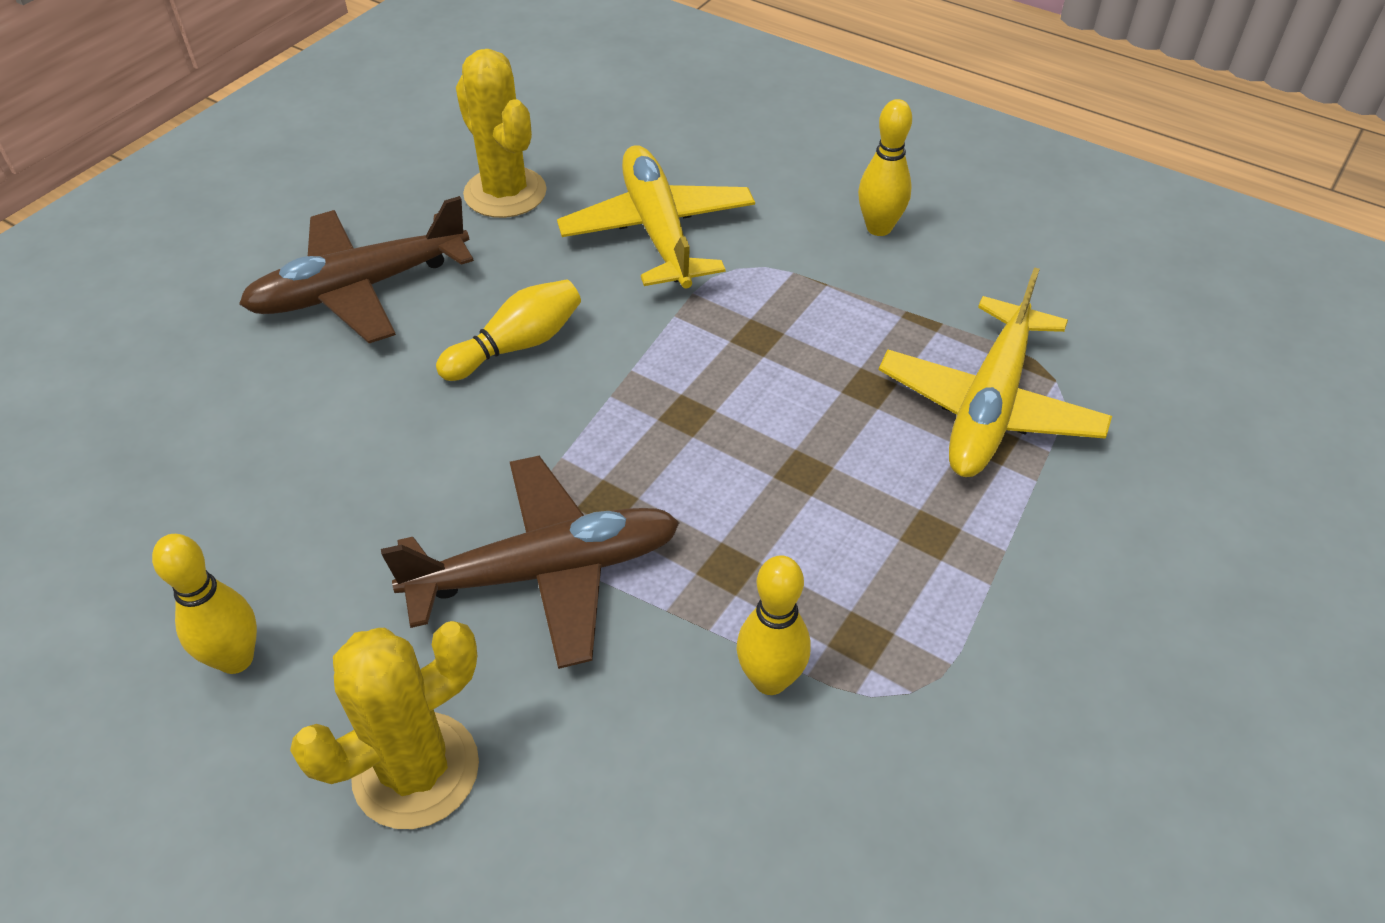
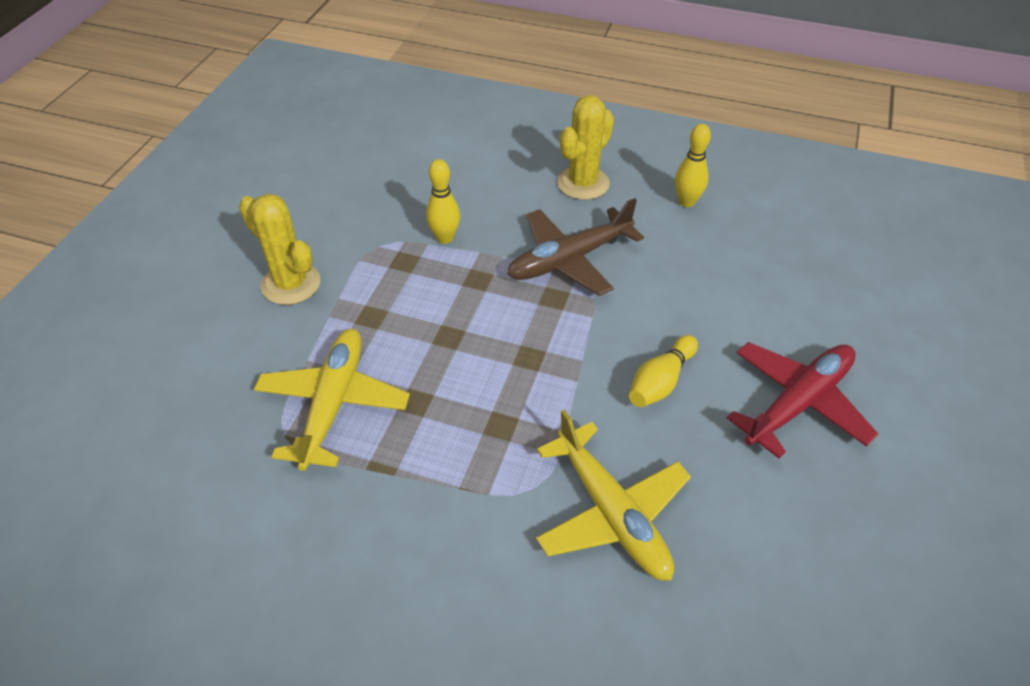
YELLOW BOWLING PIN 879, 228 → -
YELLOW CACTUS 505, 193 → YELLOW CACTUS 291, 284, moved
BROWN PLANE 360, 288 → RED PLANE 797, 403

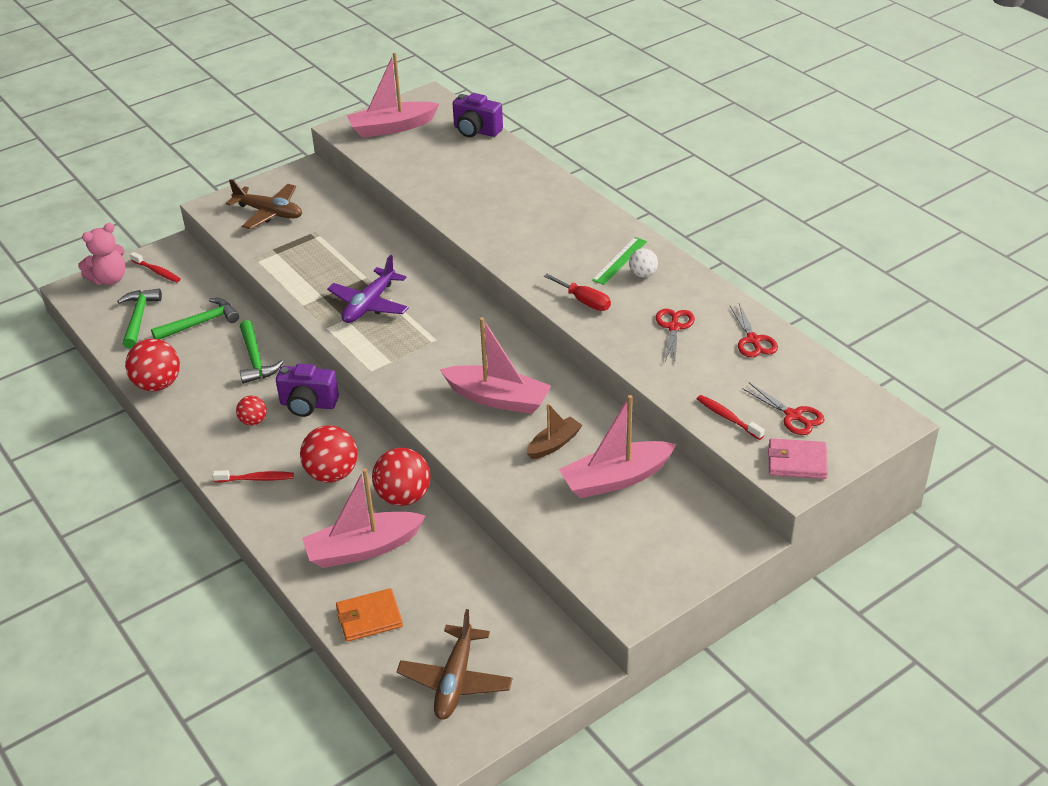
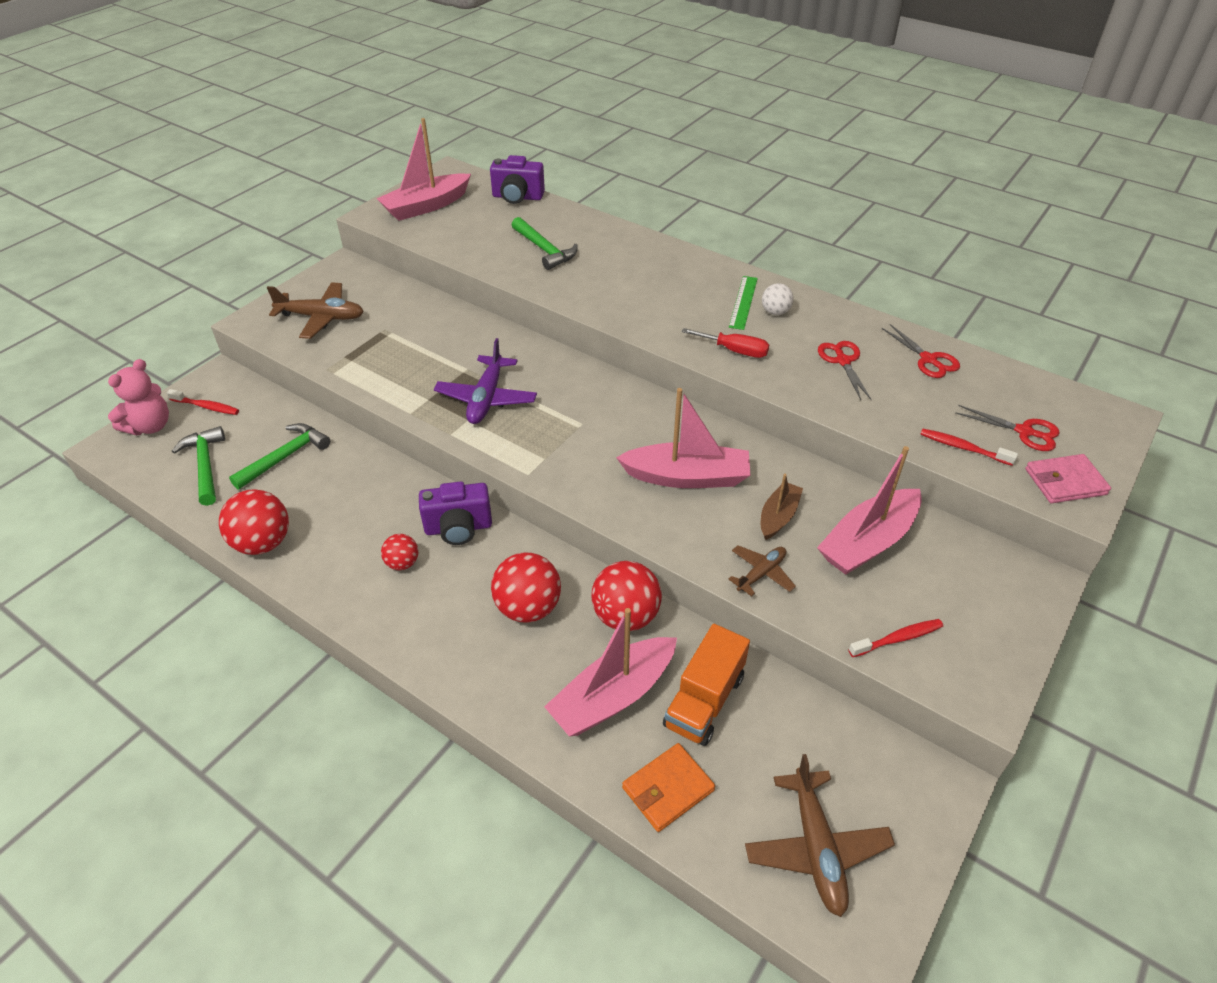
- → ORANGE TRUCK 704, 701
- → BROWN PLANE 761, 573
RED TOOTHBRUSH 256, 479 → RED TOOTHBRUSH 898, 638, moved
GREEN HAMMER 255, 359 → GREEN HAMMER 544, 250, moved

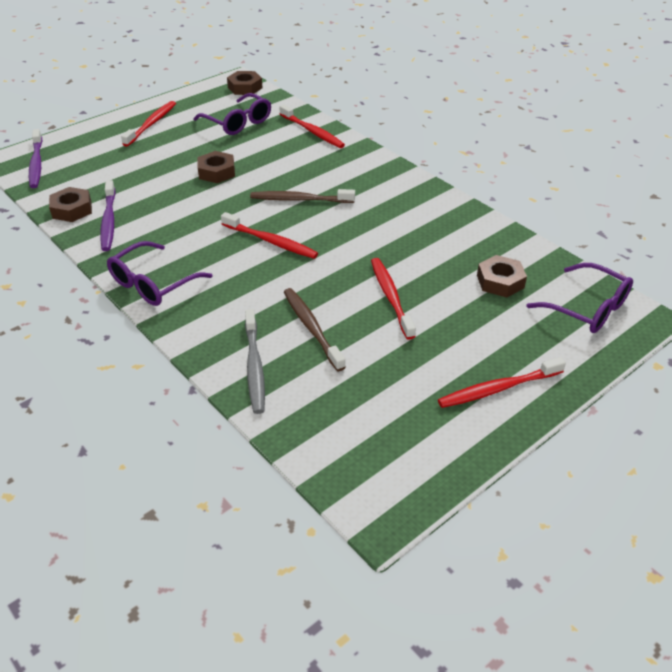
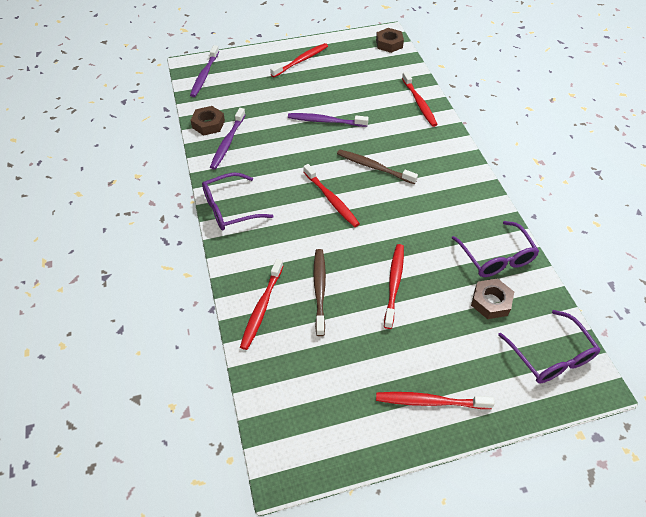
PURPLE GLASSES 238, 123 → PURPLE GLASSES 496, 257, moved
BROWN NUT 216, 172 → PURPLE TOOTHBRUSH 325, 121
GREY TOOTHBRUSH 254, 367 → RED TOOTHBRUSH 261, 308

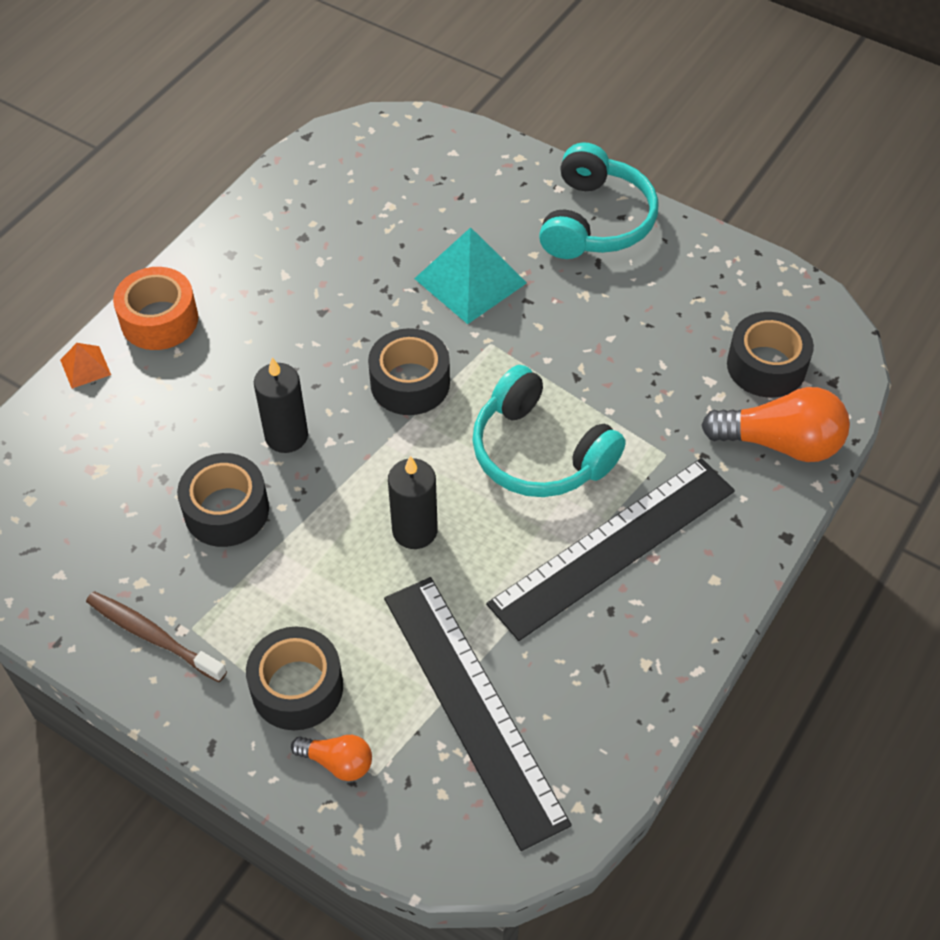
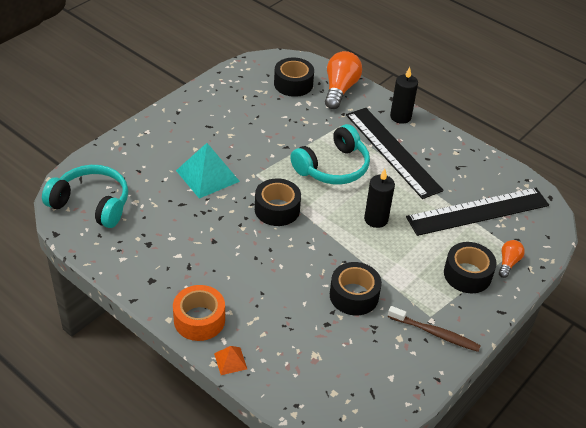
BLACK CANDLE 286, 436 → BLACK CANDLE 400, 117, moved
TURQUOISE HEADPHONES 596, 221 → TURQUOISE HEADPHONES 92, 204, moved
BROWN TOOTHBRUSH 153, 636 → BROWN TOOTHBRUSH 435, 333, 105 degrees counterclockwise

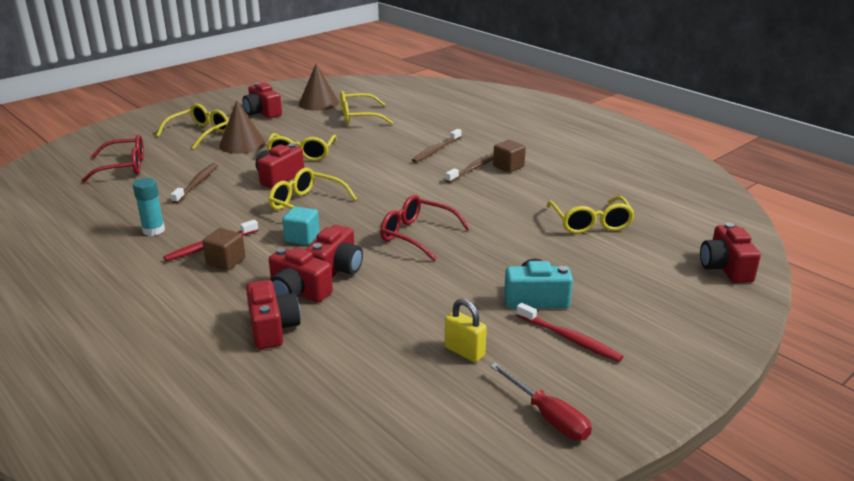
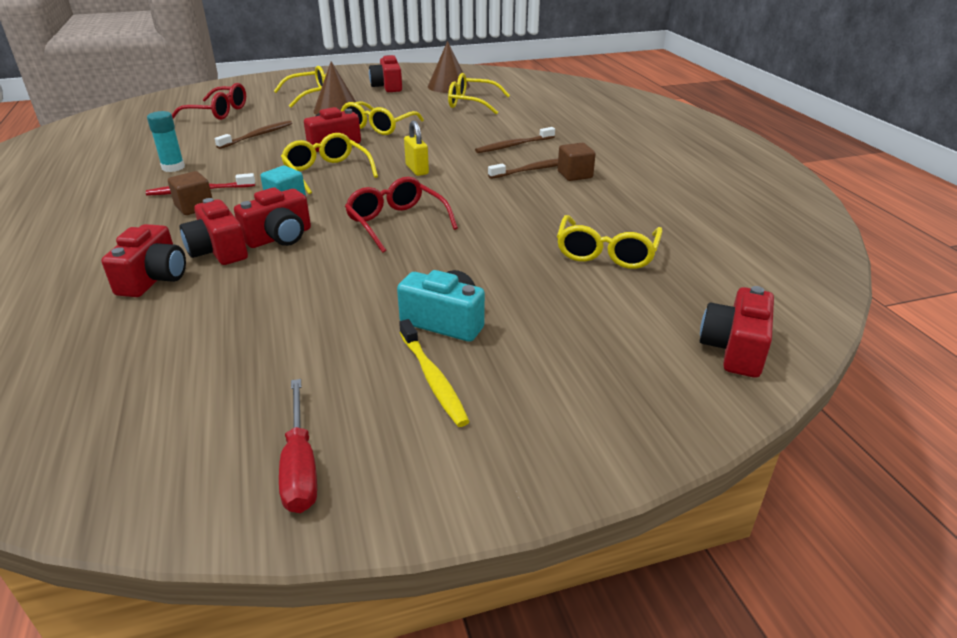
YELLOW PADLOCK 464, 352 → YELLOW PADLOCK 417, 170, moved
RED TOOTHBRUSH 569, 338 → YELLOW TOOTHBRUSH 432, 378

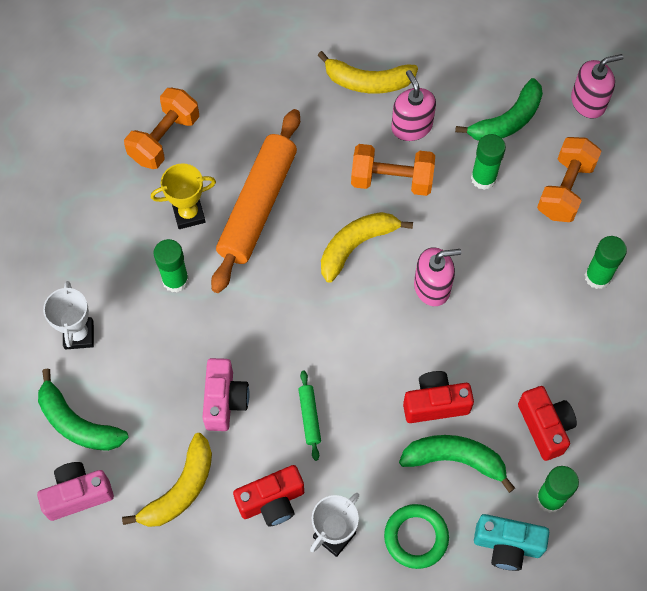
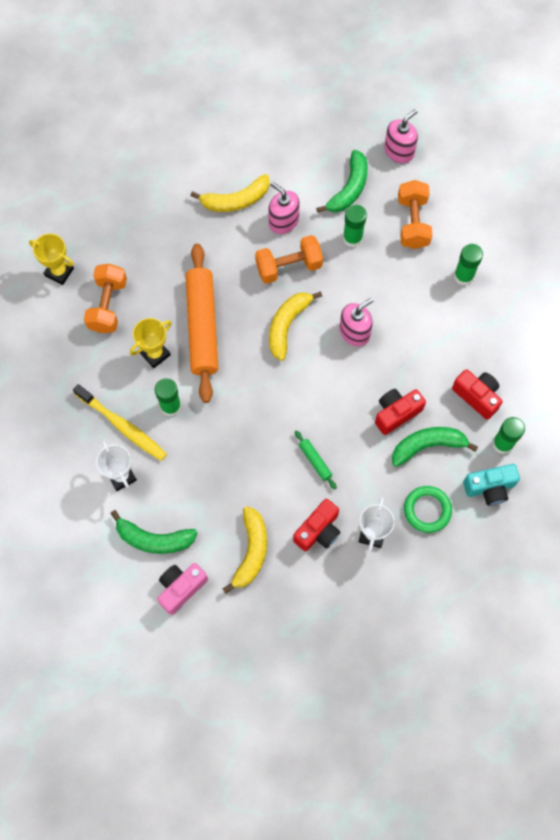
PINK CAMERA 224, 401 → -
- → YELLOW TROPHY 59, 272
- → YELLOW TOOTHBRUSH 122, 426

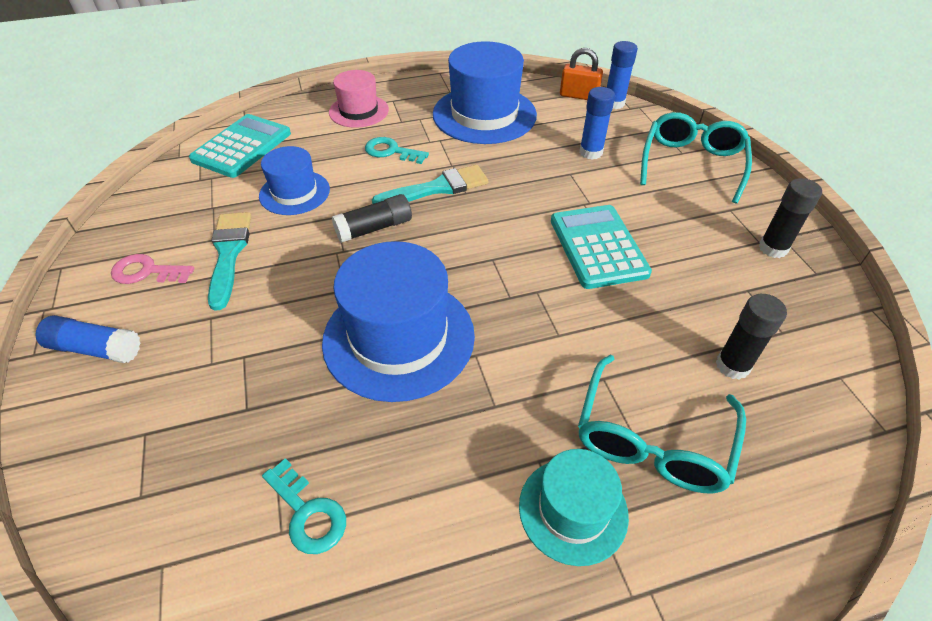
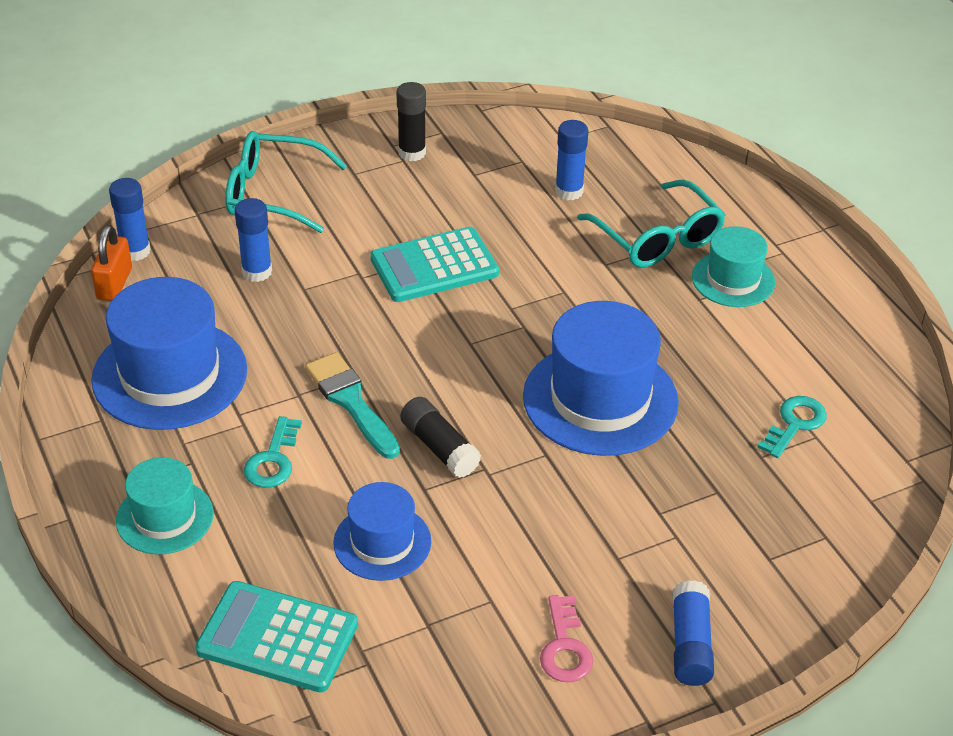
TURQUOISE BRUSH 229, 254 → -
PINK HAT 359, 111 → TURQUOISE HAT 164, 517
BLACK GLUE STICK 732, 366 → BLUE GLUE STICK 569, 191
TURQUOISE GLASSES 652, 439 → TURQUOISE GLASSES 657, 238, 45 degrees clockwise

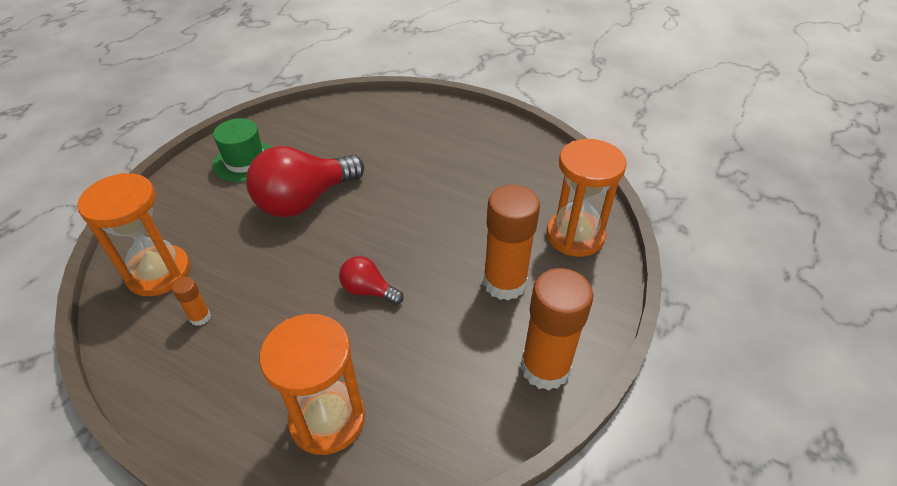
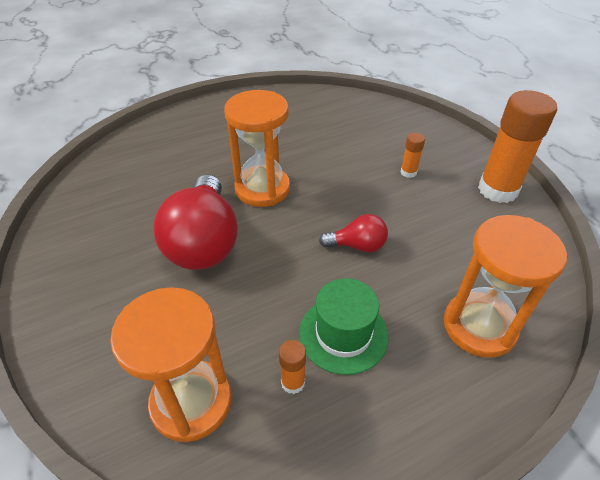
GREEN HAT 245, 161 → GREEN HAT 343, 334, moved
ORANGE HOURGLASS 575, 236 → ORANGE HOURGLASS 262, 189, moved
RED LIGHT BULB 368, 290 → RED LIGHT BULB 357, 245, 150 degrees counterclockwise
ORANGE GLUE STICK 504, 283 → ORANGE GLUE STICK 408, 172, x0.44

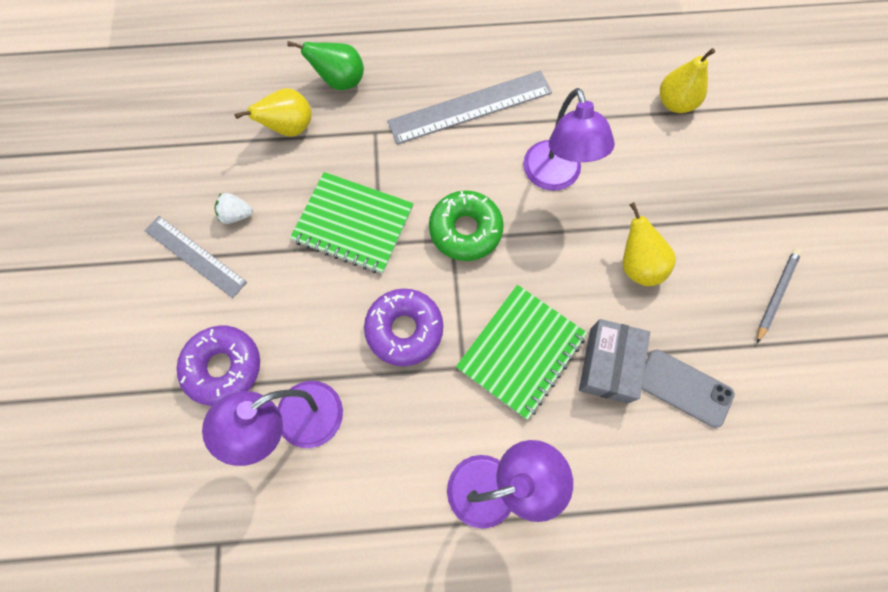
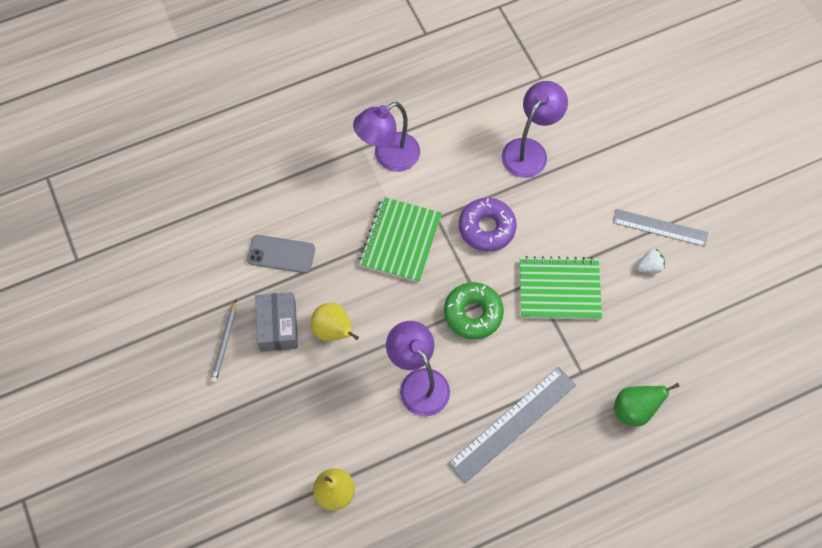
PURPLE DONUT 223, 367 → -
YELLOW PEAR 289, 128 → -
GREY BOX 608, 365 → GREY BOX 278, 326, moved

